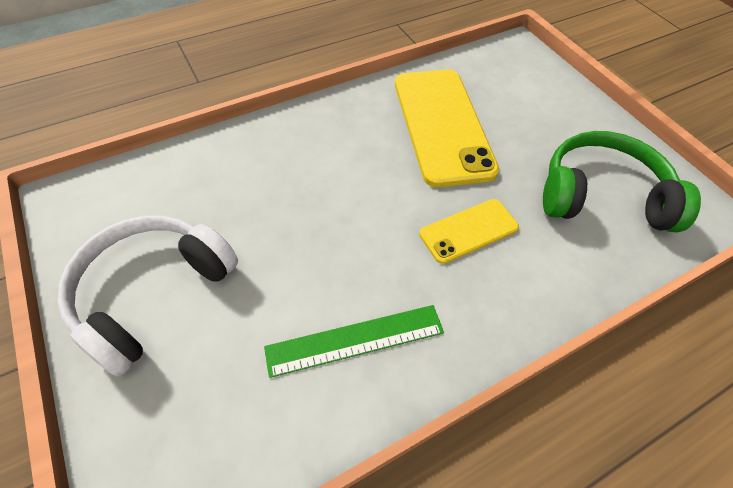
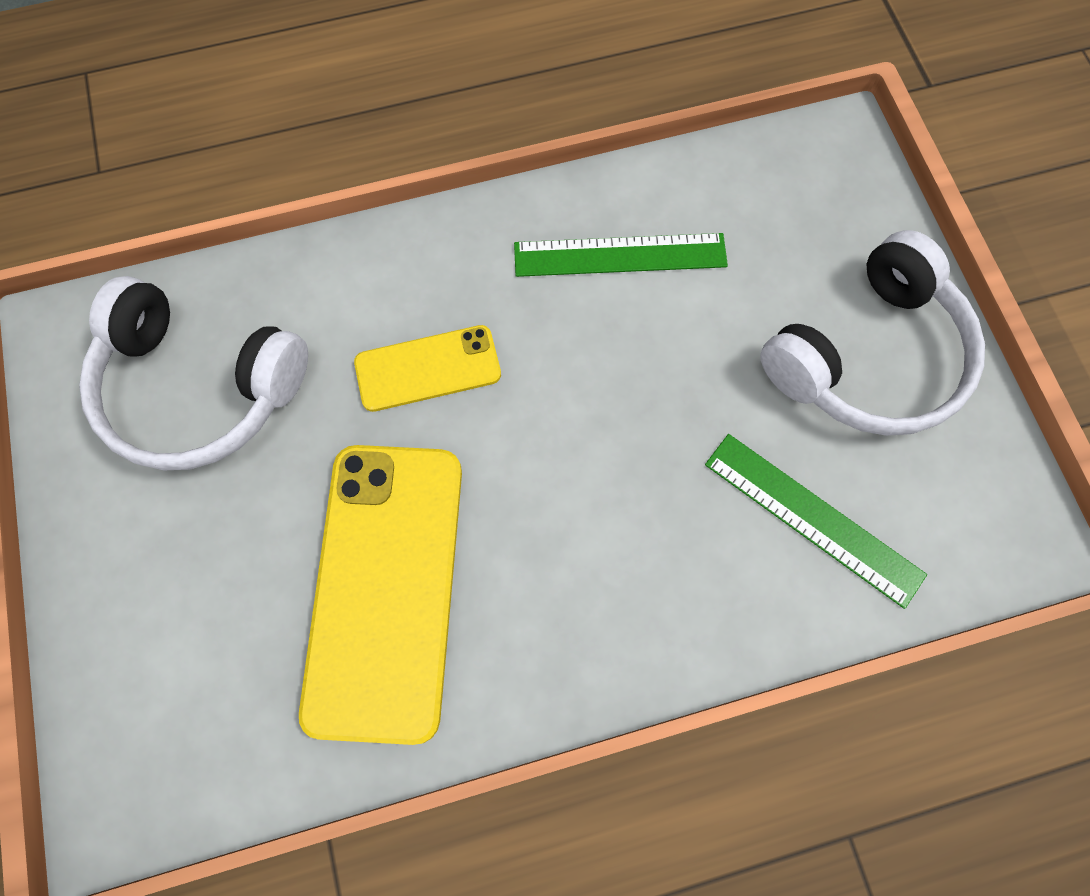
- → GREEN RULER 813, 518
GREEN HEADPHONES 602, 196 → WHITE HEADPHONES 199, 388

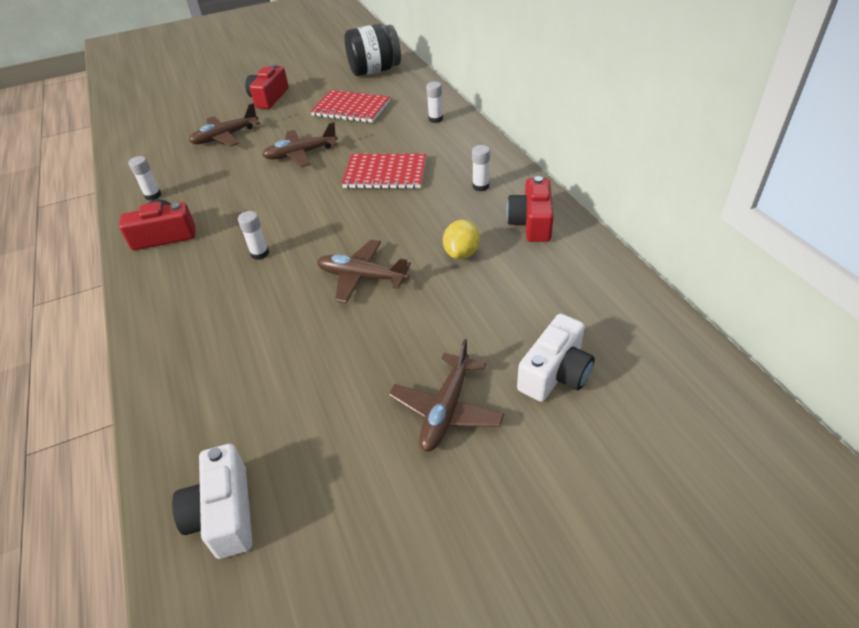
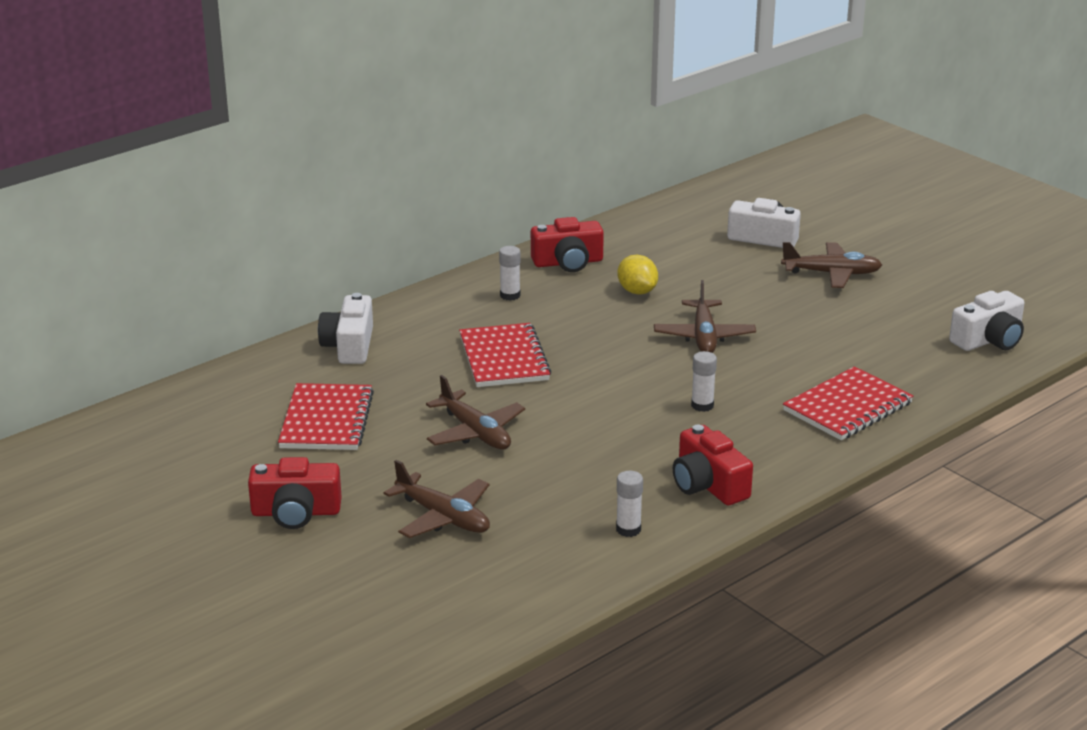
BLACK JAR 374, 71 → -
- → RED NOTEBOOK 848, 407
WHITE GLUE STICK 435, 119 → WHITE CAMERA 349, 346
YELLOW LEMON 461, 253 → YELLOW LEMON 637, 291, 60 degrees clockwise

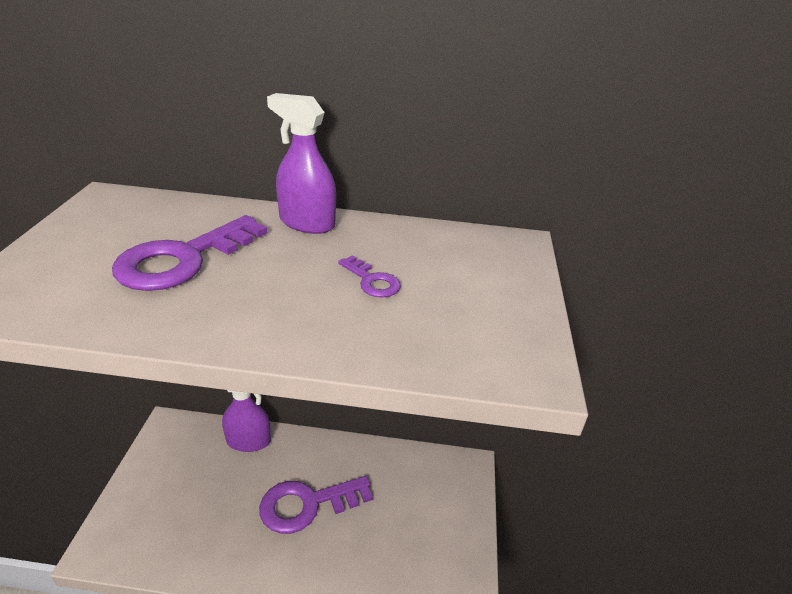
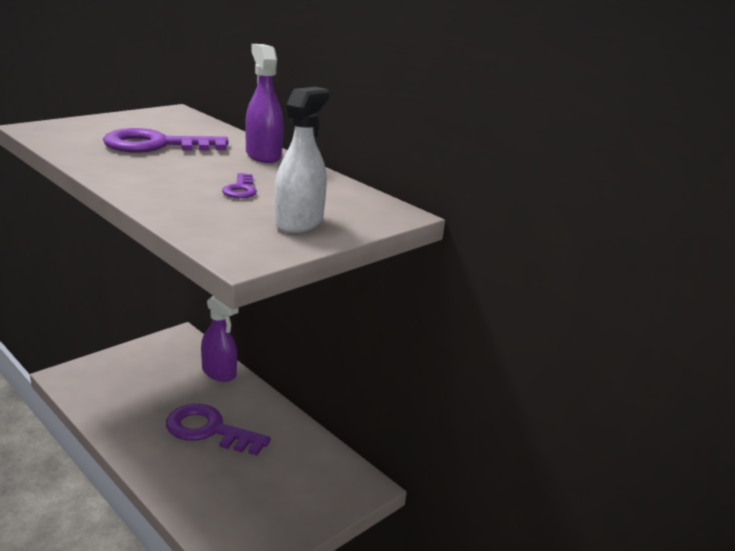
- → WHITE SPRAY BOTTLE 299, 222

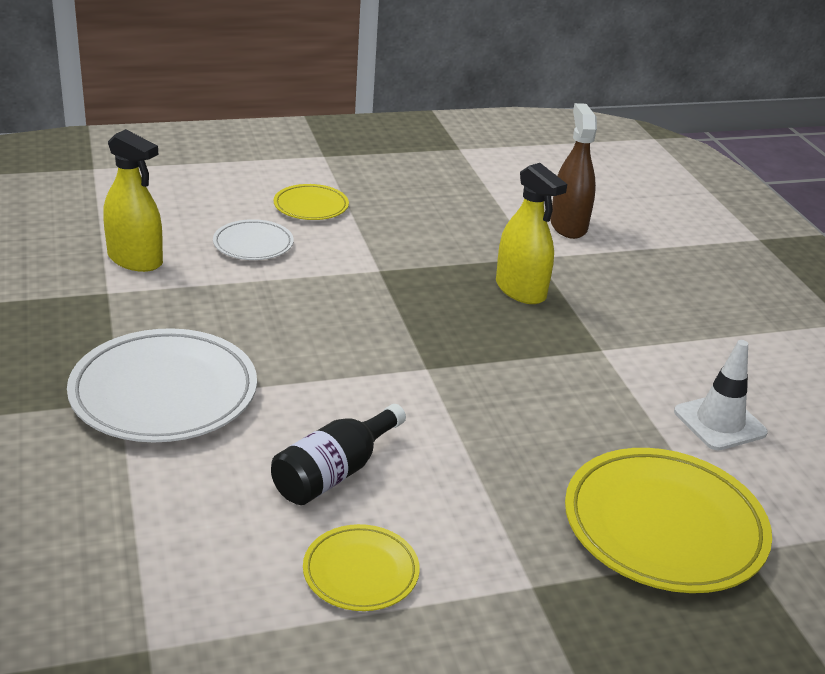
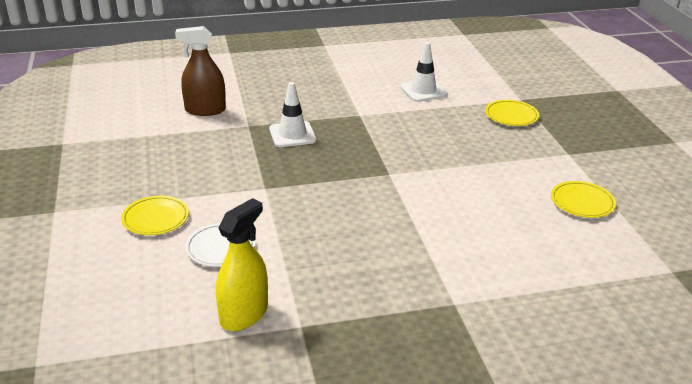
WHITE PLATE 164, 393 → -
BLACK BOTTLE 334, 473 → -
YELLOW SPRAY BOTTLE 520, 290 → WHITE TRAFFIC CONE 292, 134
YELLOW PLATE 664, 526 → YELLOW PLATE 511, 116, x0.53

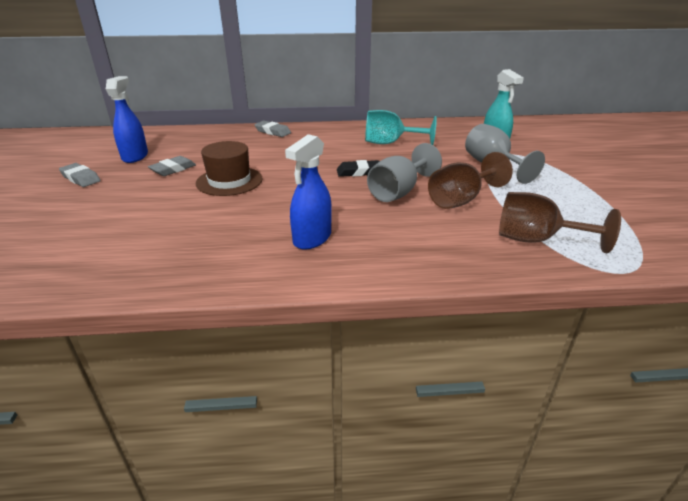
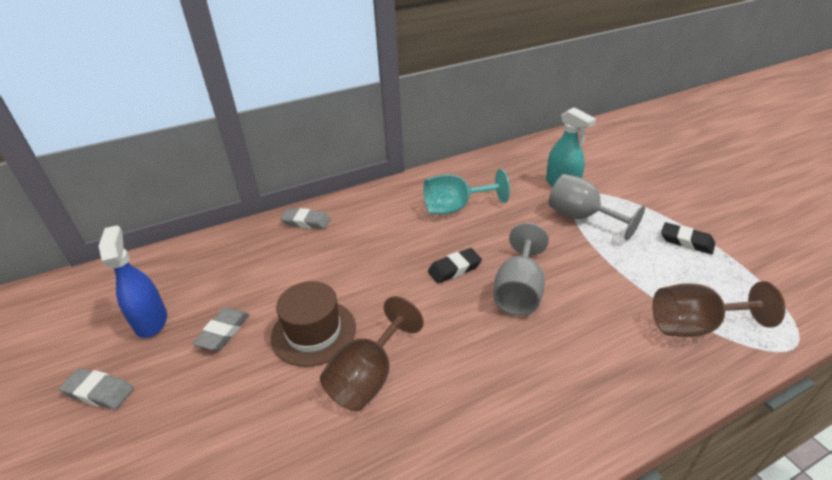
BLUE SPRAY BOTTLE 312, 238 → -
- → BLACK ERASER 686, 241
BROWN GOBLET 460, 200 → BROWN GOBLET 369, 377, moved

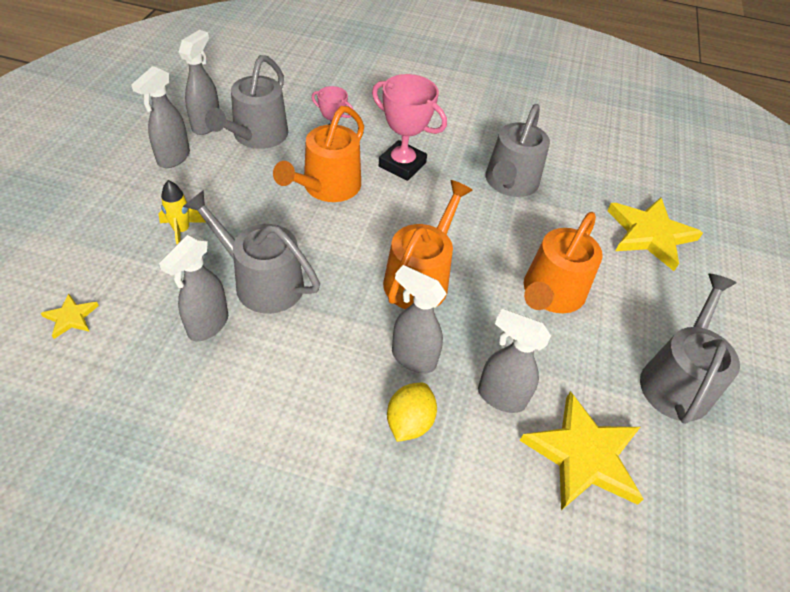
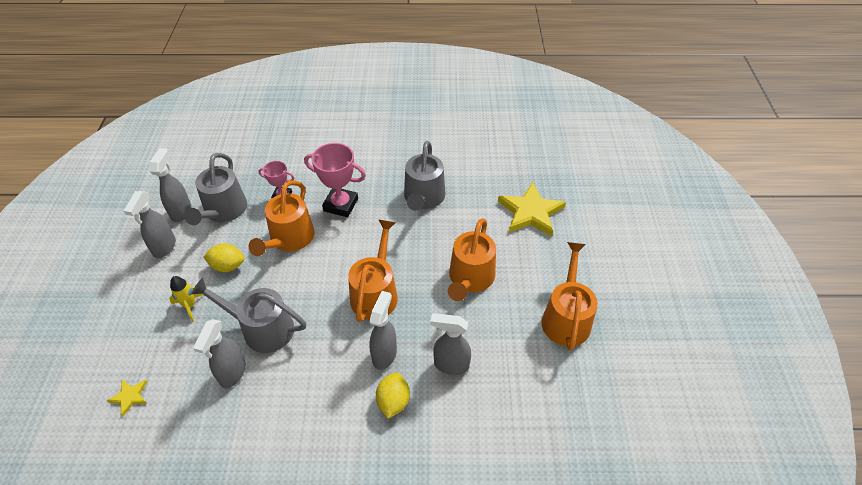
YELLOW STAR 583, 455 → -
- → YELLOW LEMON 228, 266
GREY WATERING CAN 677, 380 → ORANGE WATERING CAN 566, 318
GREY SPRAY BOTTLE 413, 358 → GREY SPRAY BOTTLE 384, 354, 90 degrees clockwise

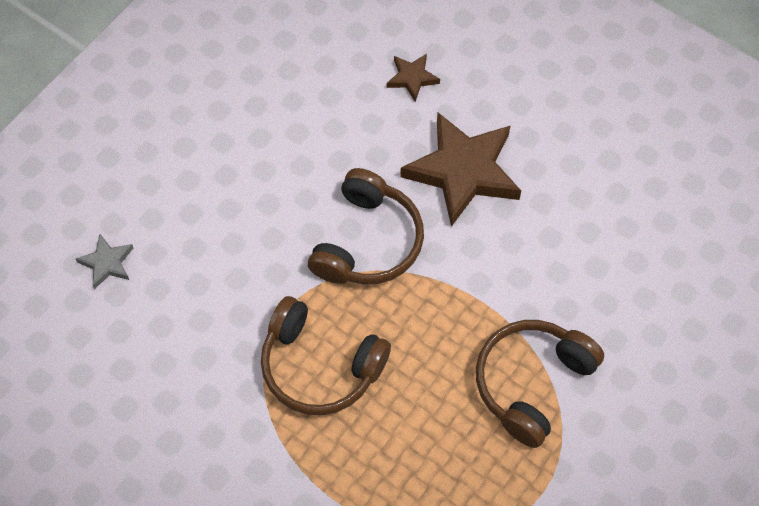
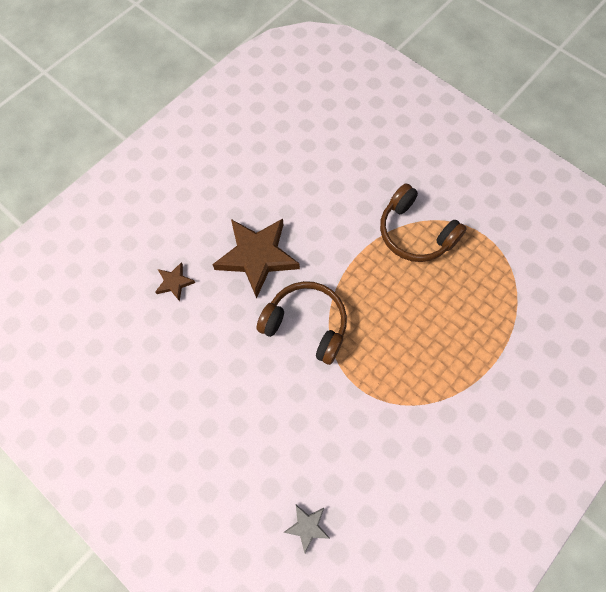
BROWN HEADPHONES 320, 366 → -

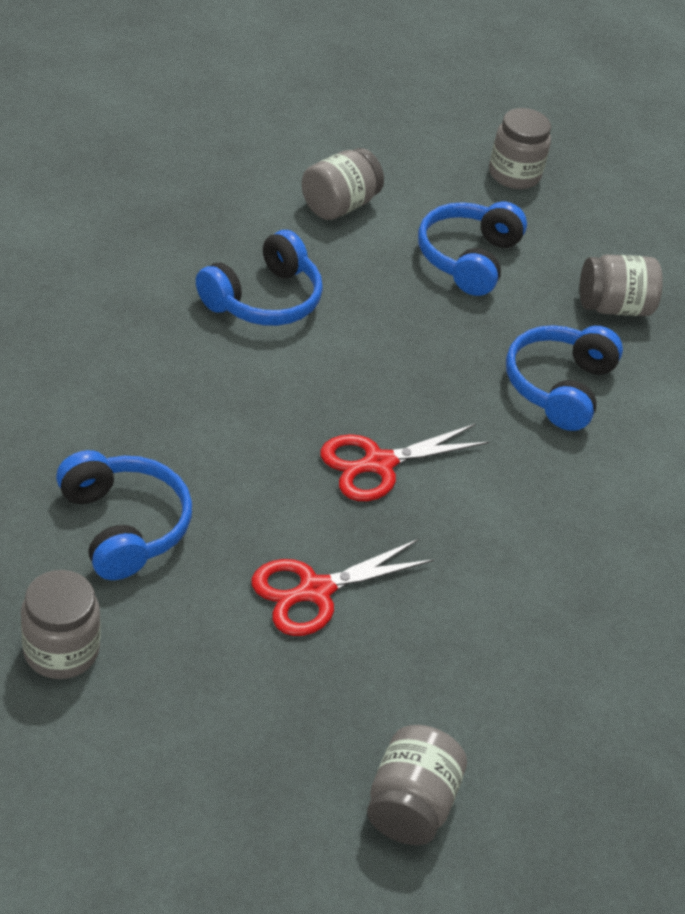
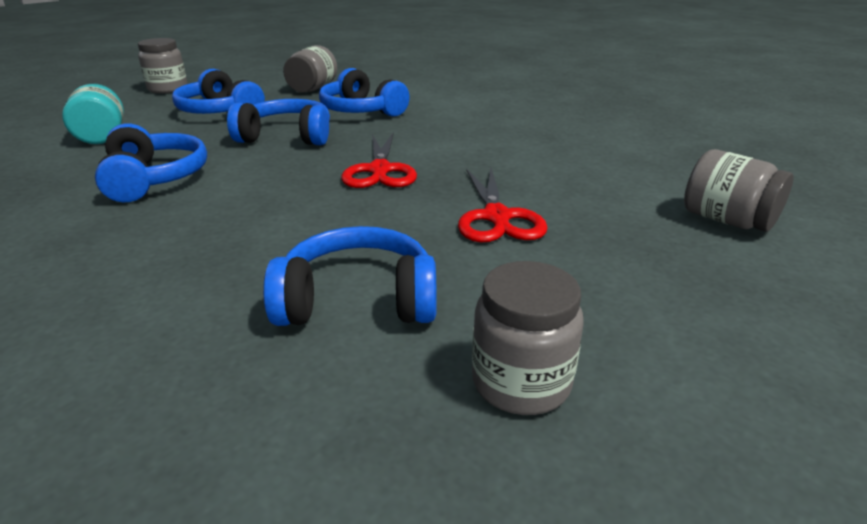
- → BLUE HEADPHONES 287, 137
GREY JAR 339, 205 → TURQUOISE JAR 102, 136

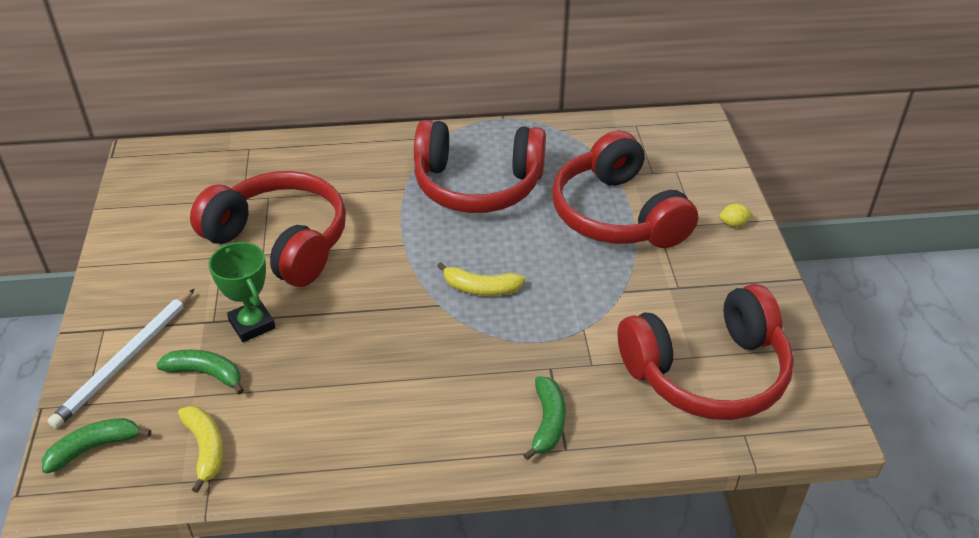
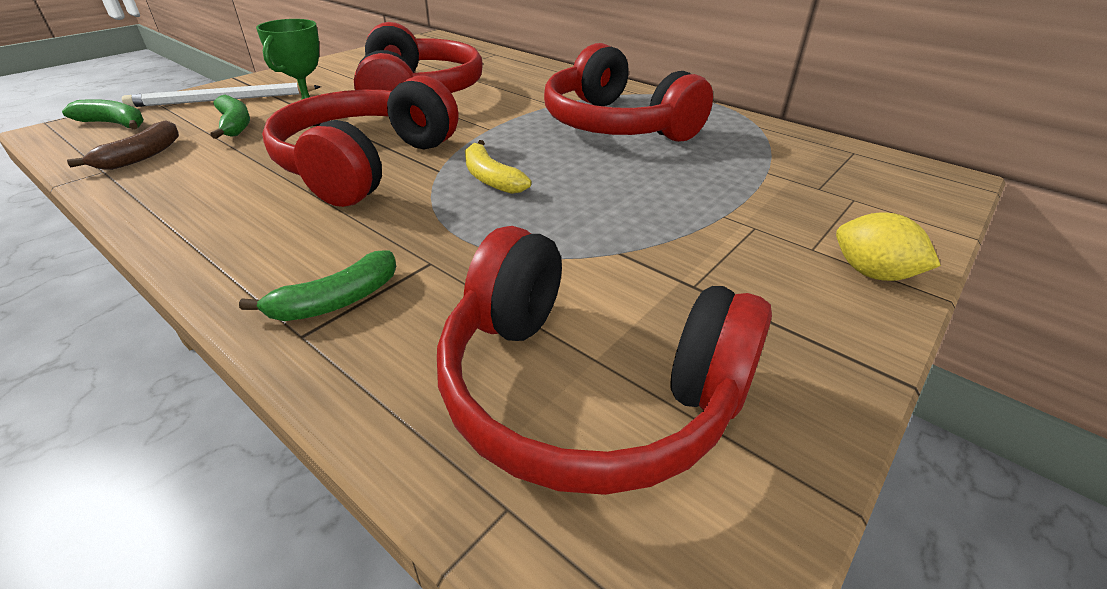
RED HEADPHONES 617, 214 → RED HEADPHONES 365, 164, moved
YELLOW BANANA 205, 449 → BROWN BANANA 141, 156
YELLOW LEMON 733, 224 → YELLOW LEMON 872, 273, x1.67

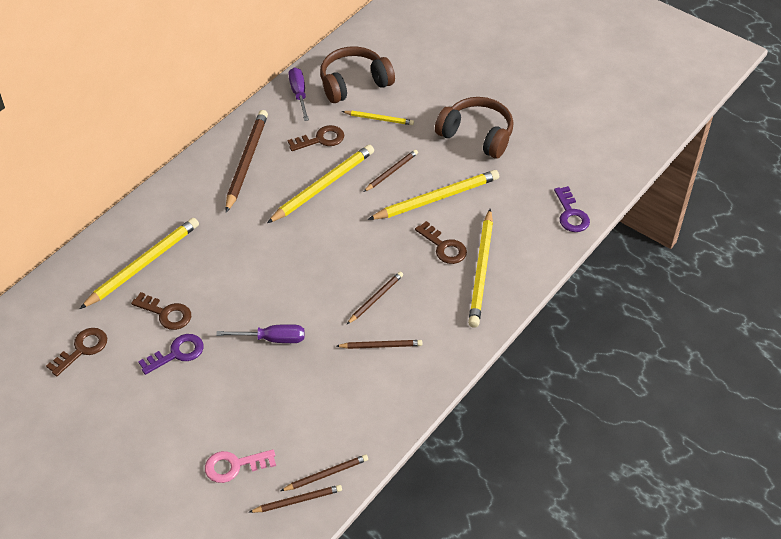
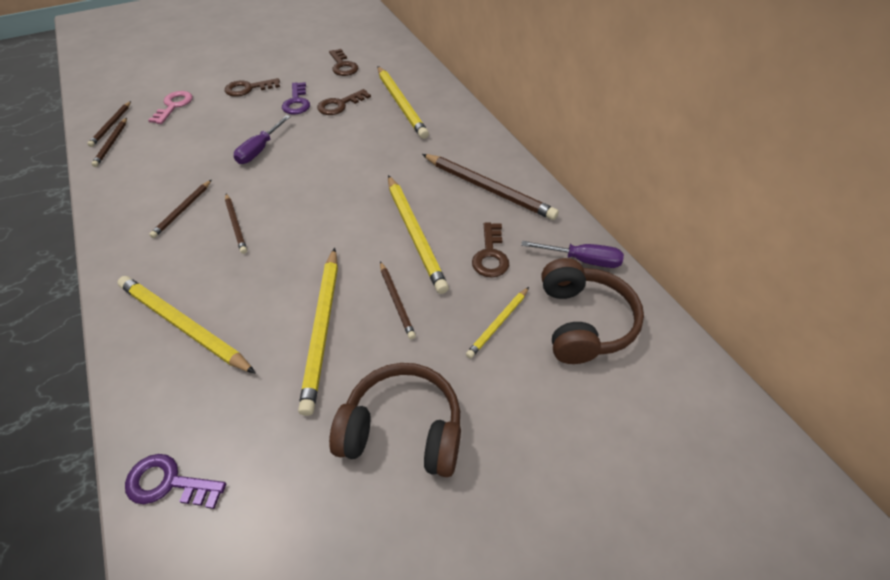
BROWN KEY 444, 247 → BROWN KEY 248, 89, moved
BROWN HEADPHONES 476, 135 → BROWN HEADPHONES 402, 430, 135 degrees counterclockwise

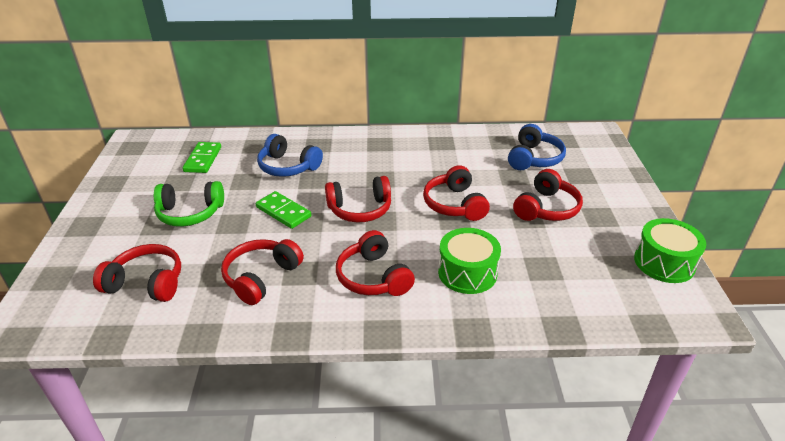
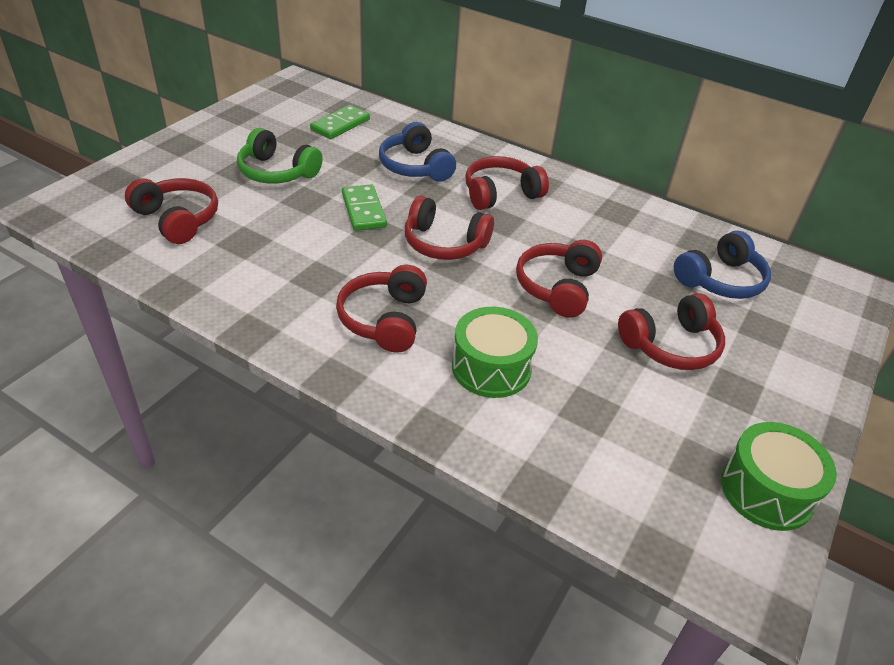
RED HEADPHONES 261, 277 → RED HEADPHONES 500, 194, moved

